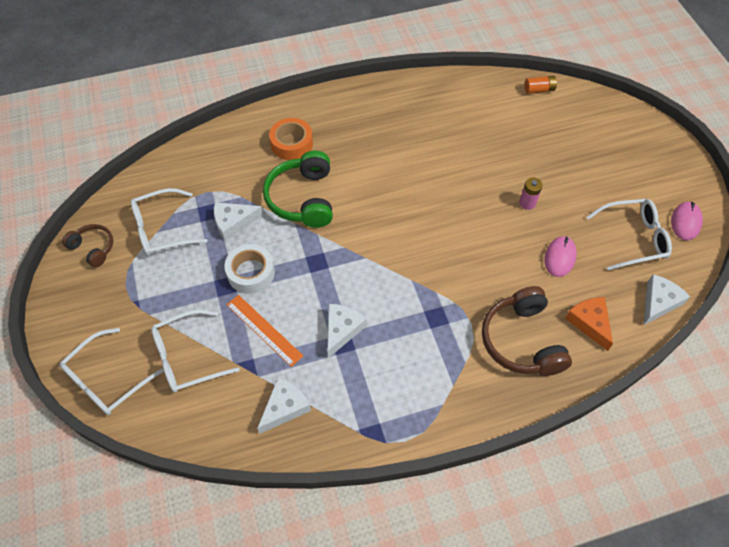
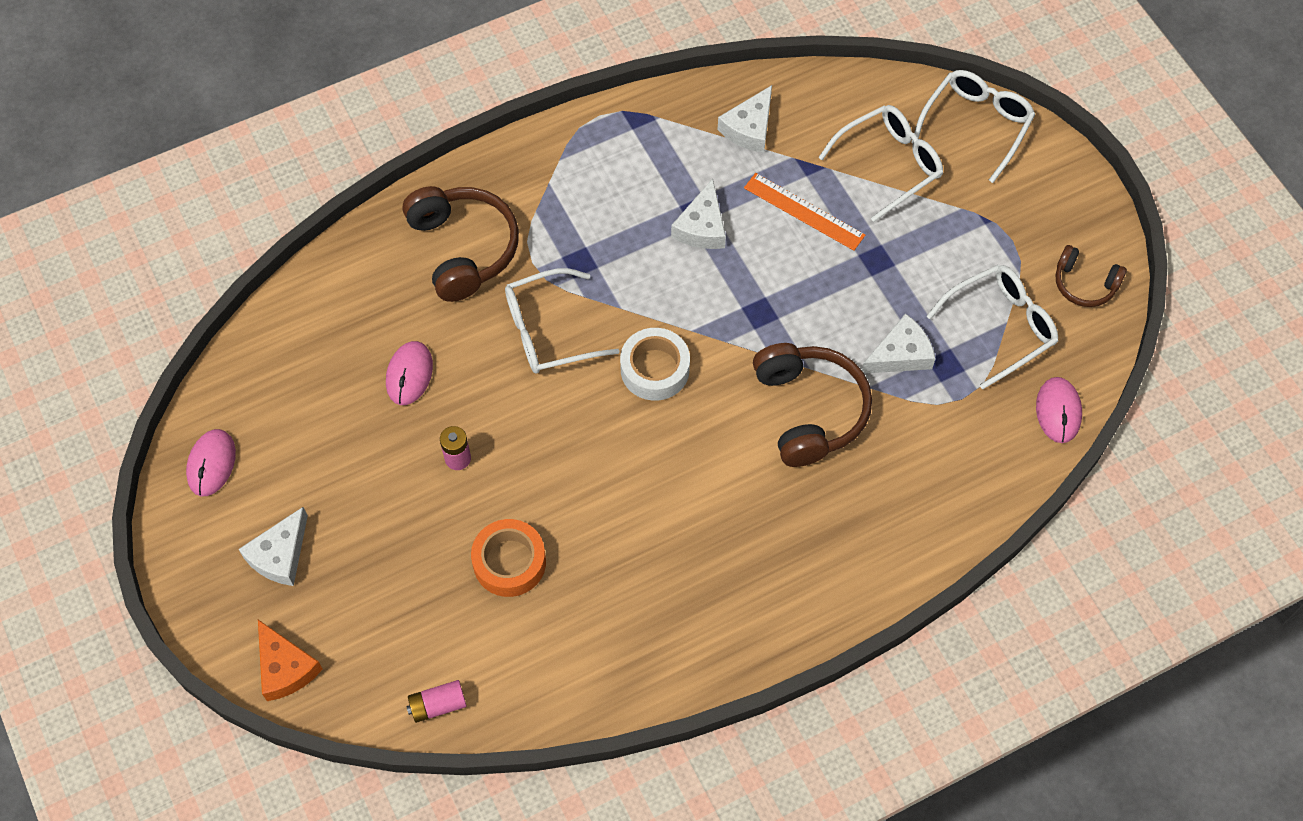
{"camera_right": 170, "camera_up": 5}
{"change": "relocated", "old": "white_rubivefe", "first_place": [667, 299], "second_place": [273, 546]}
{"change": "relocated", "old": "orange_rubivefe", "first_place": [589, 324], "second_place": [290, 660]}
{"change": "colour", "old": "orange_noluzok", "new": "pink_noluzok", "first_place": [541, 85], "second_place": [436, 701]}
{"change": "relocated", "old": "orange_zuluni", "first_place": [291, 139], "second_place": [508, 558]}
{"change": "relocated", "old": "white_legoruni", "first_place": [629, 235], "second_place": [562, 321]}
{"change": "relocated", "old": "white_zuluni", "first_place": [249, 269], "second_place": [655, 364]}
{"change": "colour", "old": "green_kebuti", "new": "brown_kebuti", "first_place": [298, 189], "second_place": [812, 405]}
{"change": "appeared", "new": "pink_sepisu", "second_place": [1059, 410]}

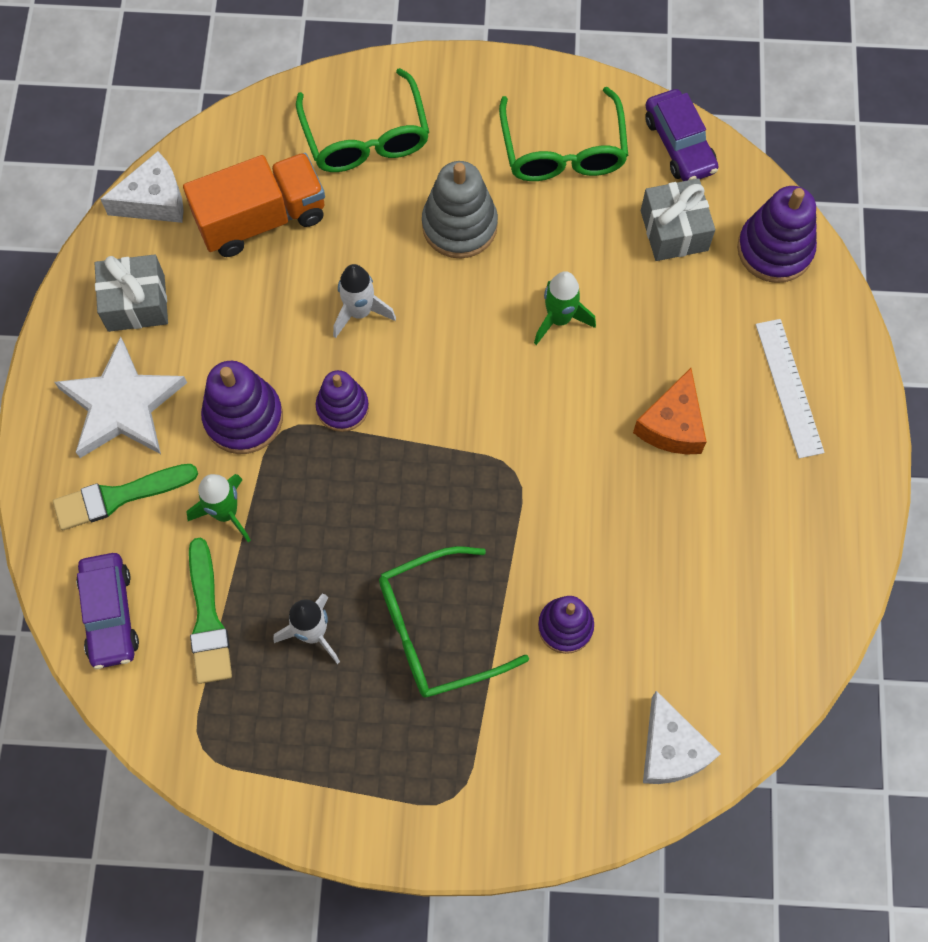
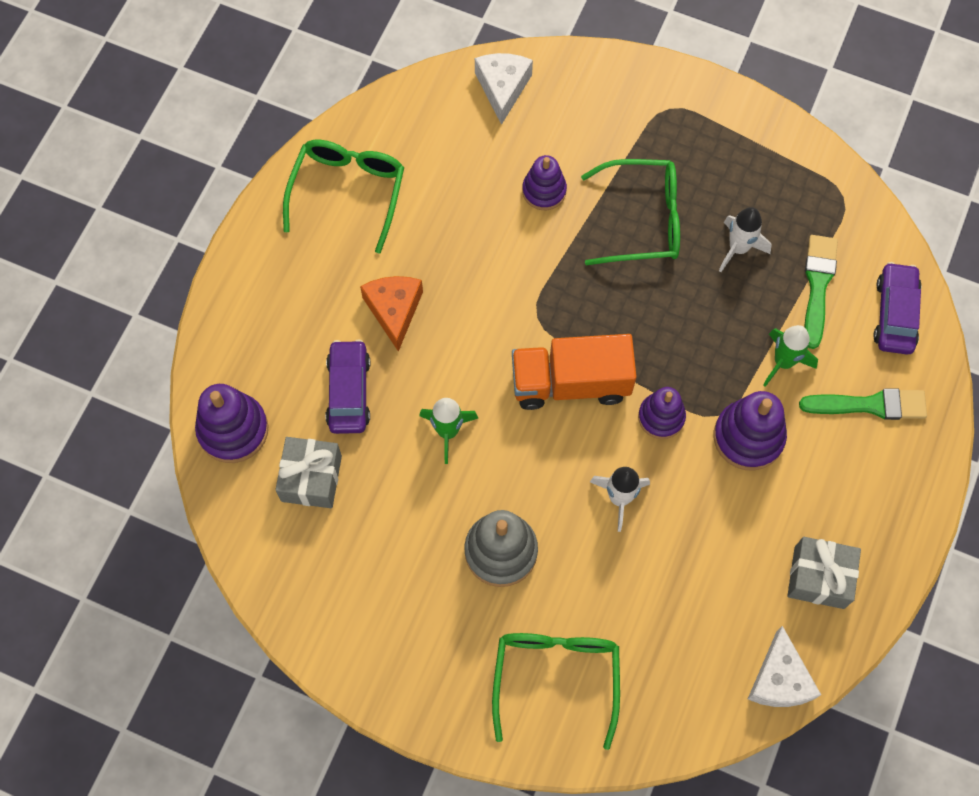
{"camera_right": -160, "camera_up": 0}
{"change": "relocated", "old": "green_legoruni", "first_place": [563, 134], "second_place": [343, 197]}
{"change": "relocated", "old": "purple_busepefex", "first_place": [681, 135], "second_place": [348, 387]}
{"change": "spun", "old": "orange_rubivefe", "first_place": [670, 411], "second_place": [391, 314], "degrees": -45}
{"change": "relocated", "old": "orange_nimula", "first_place": [254, 205], "second_place": [574, 372]}
{"change": "spun", "old": "white_rubivefe", "first_place": [142, 187], "second_place": [784, 666], "degrees": -90}
{"change": "missing", "old": "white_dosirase", "first_place": [120, 397]}
{"change": "missing", "old": "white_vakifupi", "first_place": [790, 389]}

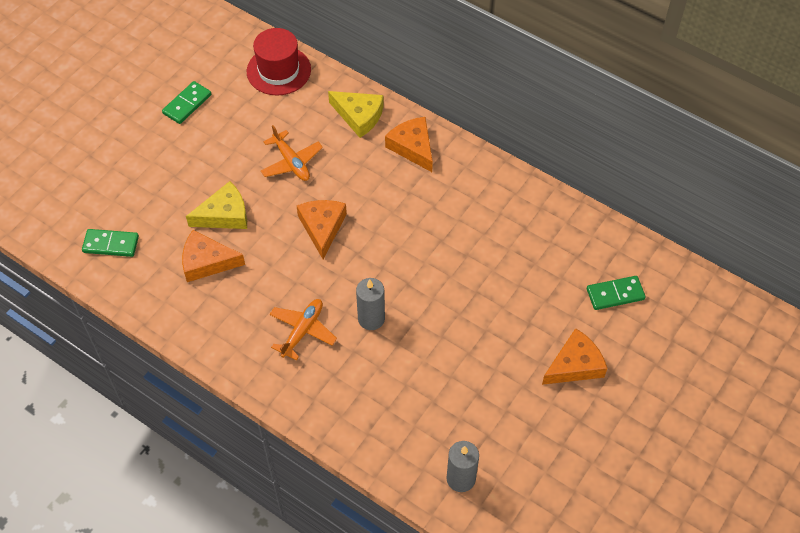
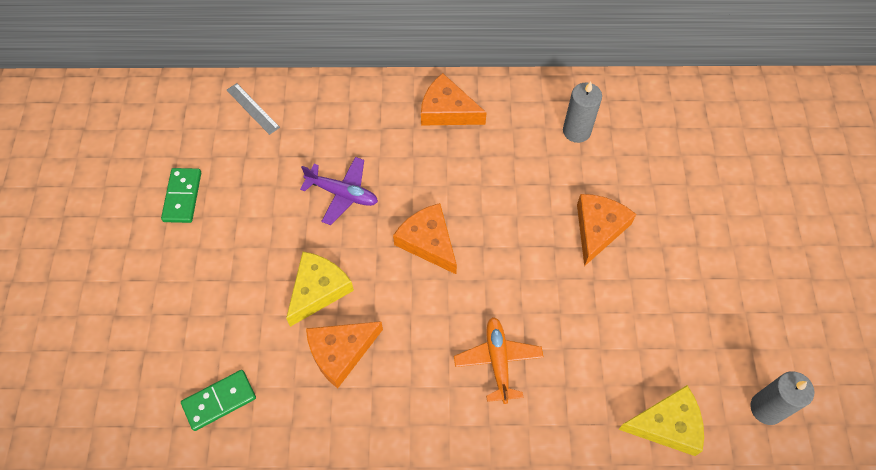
{"camera_right": -35, "camera_up": 5}
{"change": "exchanged", "old": "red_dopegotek", "new": "grey_vakifupi", "first_place": [279, 62], "second_place": [253, 109]}
{"change": "colour", "old": "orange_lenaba", "new": "purple_lenaba", "first_place": [292, 153], "second_place": [339, 191]}
{"change": "relocated", "old": "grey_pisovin", "first_place": [370, 304], "second_place": [582, 112]}
{"change": "relocated", "old": "orange_rubivefe", "first_place": [574, 356], "second_place": [606, 230]}
{"change": "relocated", "old": "yellow_rubivefe", "first_place": [356, 114], "second_place": [661, 420]}
{"change": "missing", "old": "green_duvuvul", "first_place": [616, 293]}

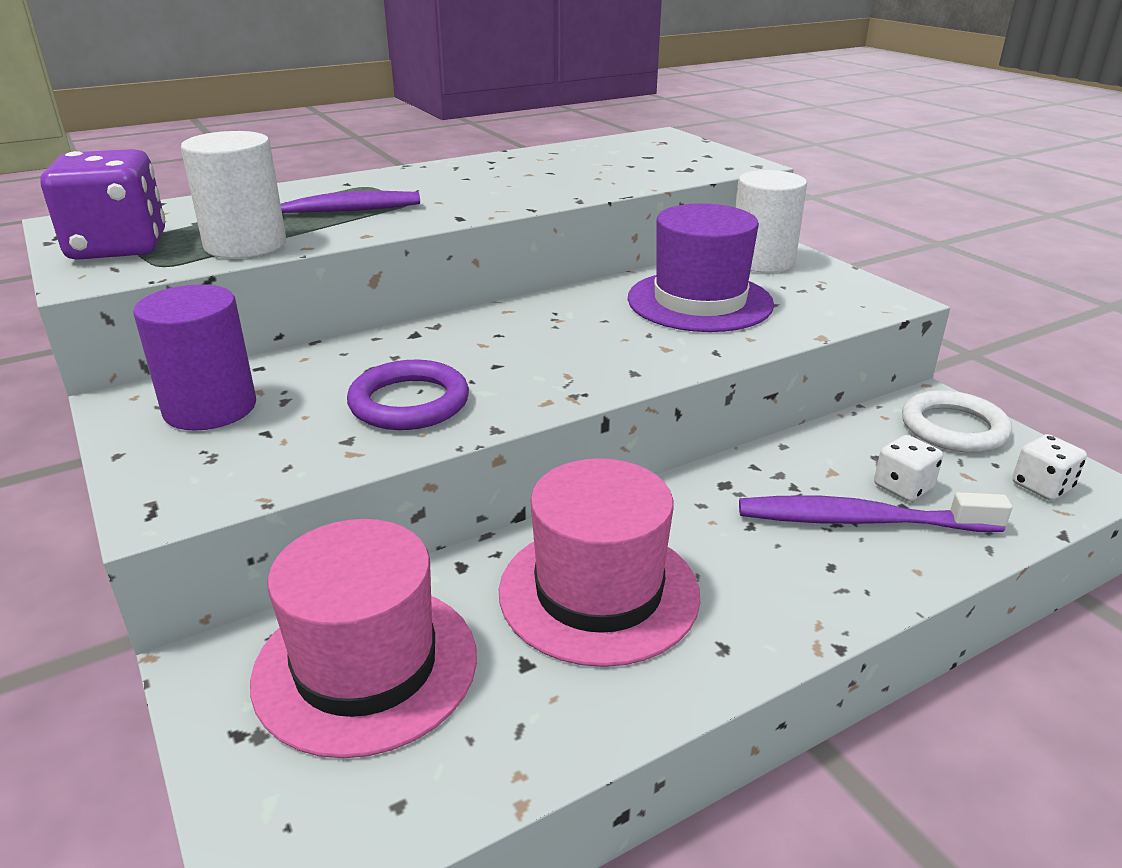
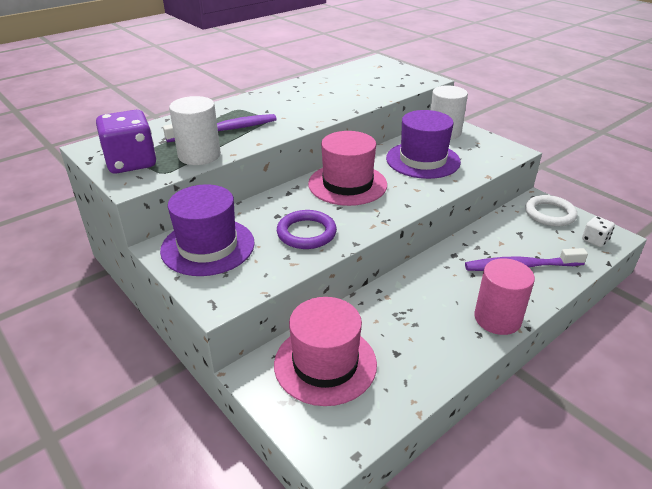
{"camera_right": -10, "camera_up": 5}
{"change": "exchanged", "old": "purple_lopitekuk", "new": "purple_dopegotek", "first_place": [194, 357], "second_place": [207, 230]}
{"change": "relocated", "old": "pink_dopegotek", "first_place": [599, 562], "second_place": [347, 168]}
{"change": "appeared", "new": "pink_lopitekuk", "second_place": [504, 297]}
{"change": "missing", "old": "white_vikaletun", "first_place": [908, 468]}

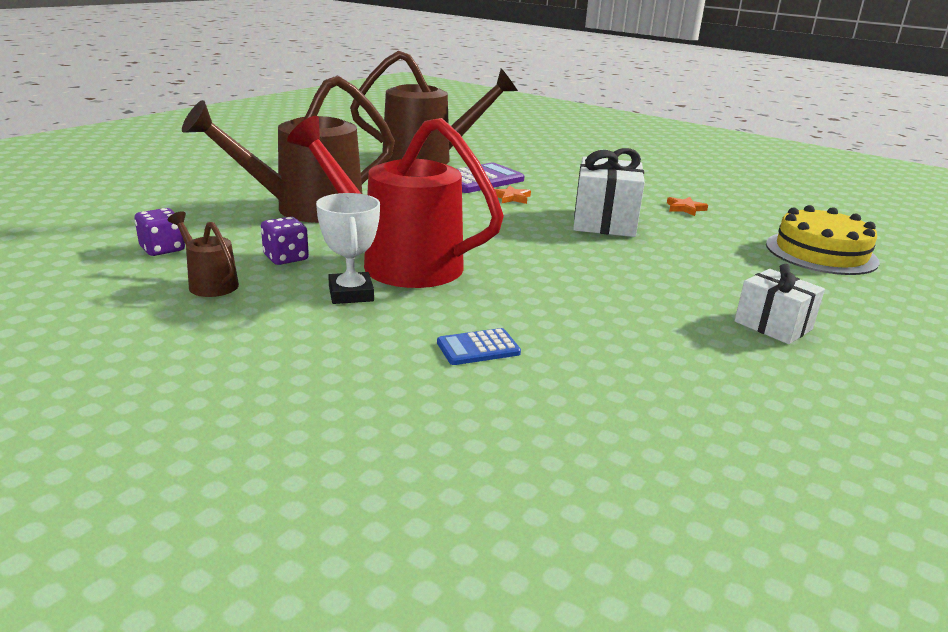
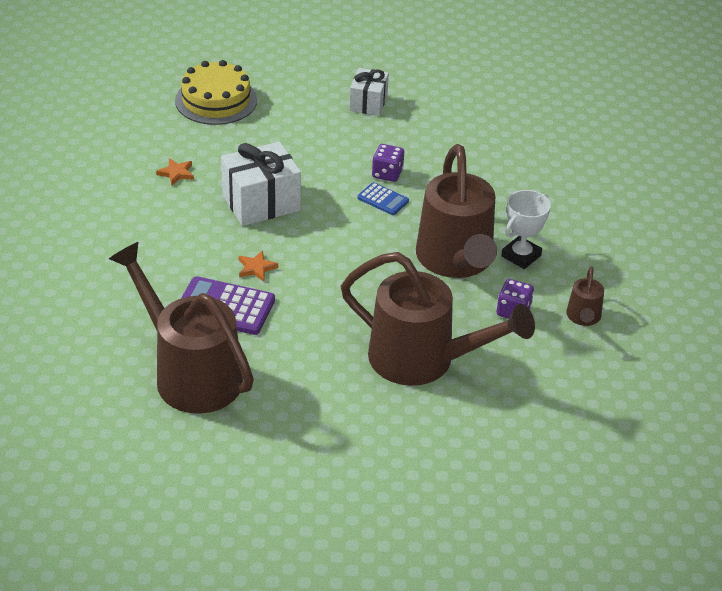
{"camera_right": -125, "camera_up": 15}
{"change": "relocated", "old": "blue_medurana", "first_place": [479, 346], "second_place": [383, 198]}
{"change": "relocated", "old": "purple_vikaletun", "first_place": [160, 232], "second_place": [388, 163]}
{"change": "colour", "old": "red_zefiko", "new": "brown_zefiko", "first_place": [395, 202], "second_place": [456, 211]}

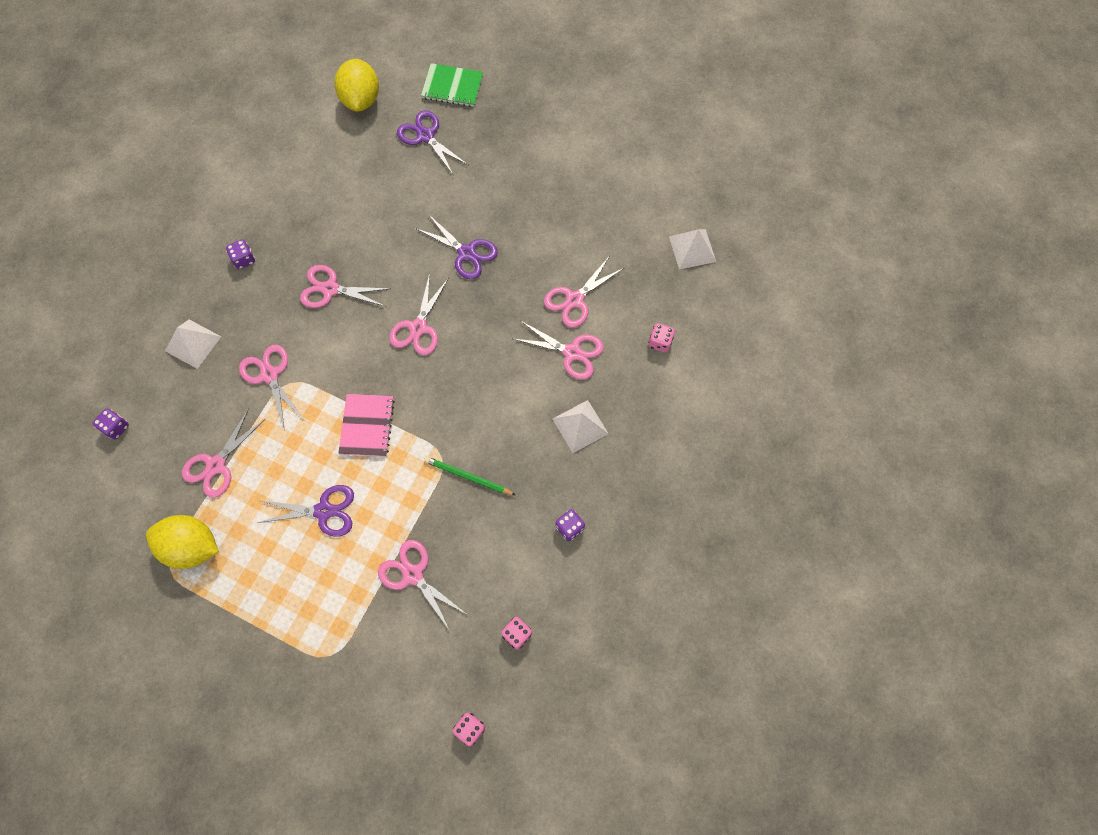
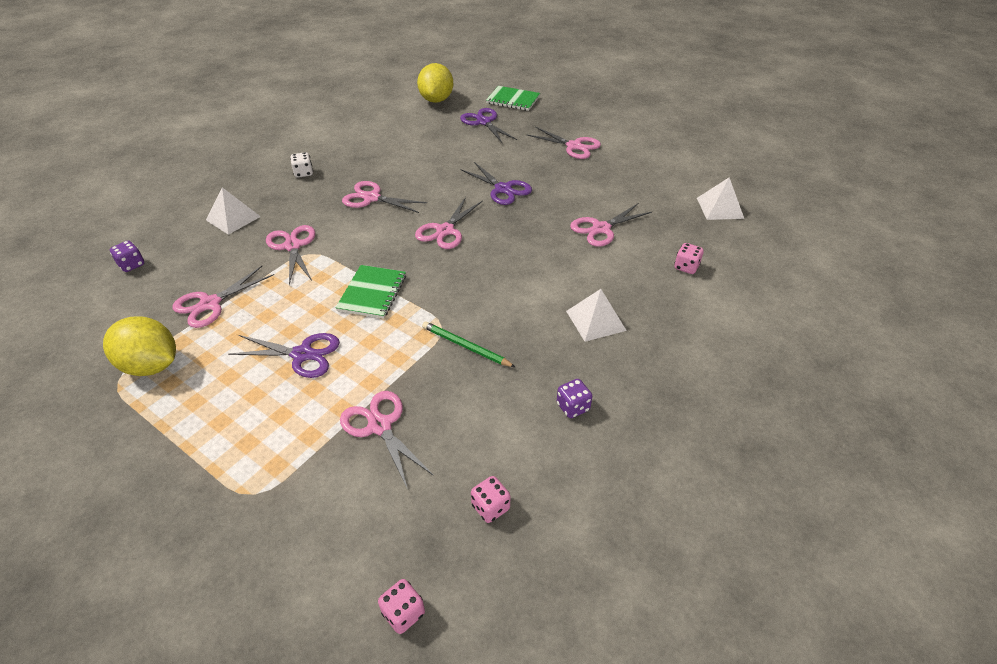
{"camera_right": 10, "camera_up": -25}
{"change": "colour", "old": "purple_vikaletun", "new": "white_vikaletun", "first_place": [240, 254], "second_place": [301, 165]}
{"change": "colour", "old": "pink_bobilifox", "new": "green_bobilifox", "first_place": [366, 425], "second_place": [371, 292]}
{"change": "relocated", "old": "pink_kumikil", "first_place": [559, 350], "second_place": [564, 143]}

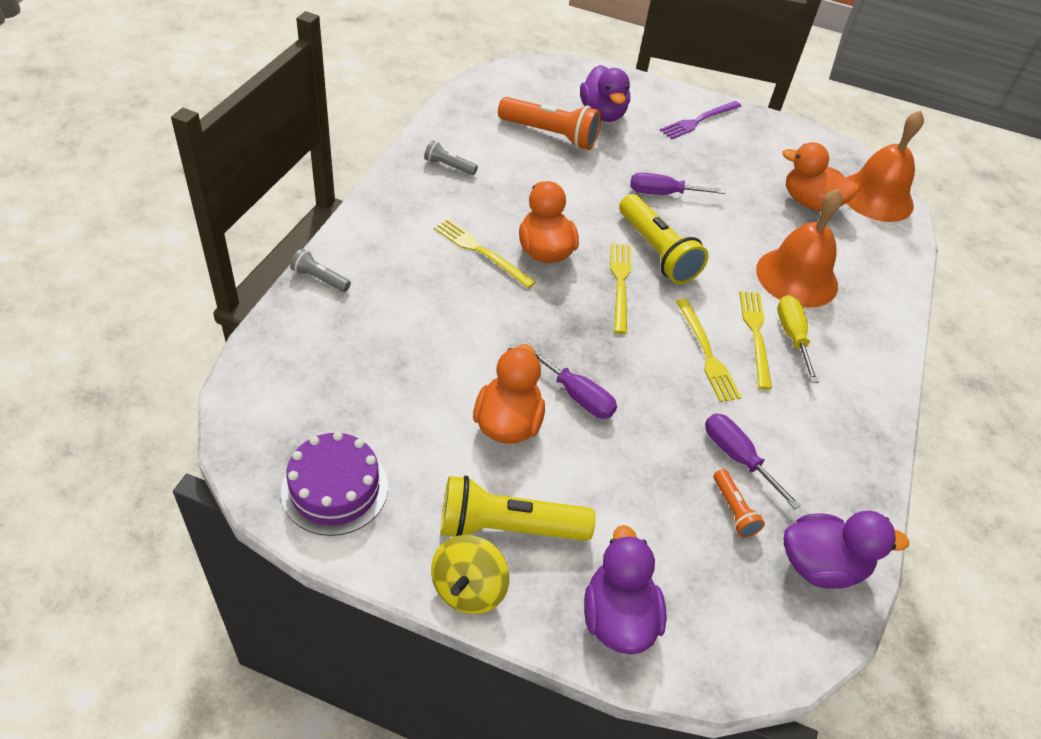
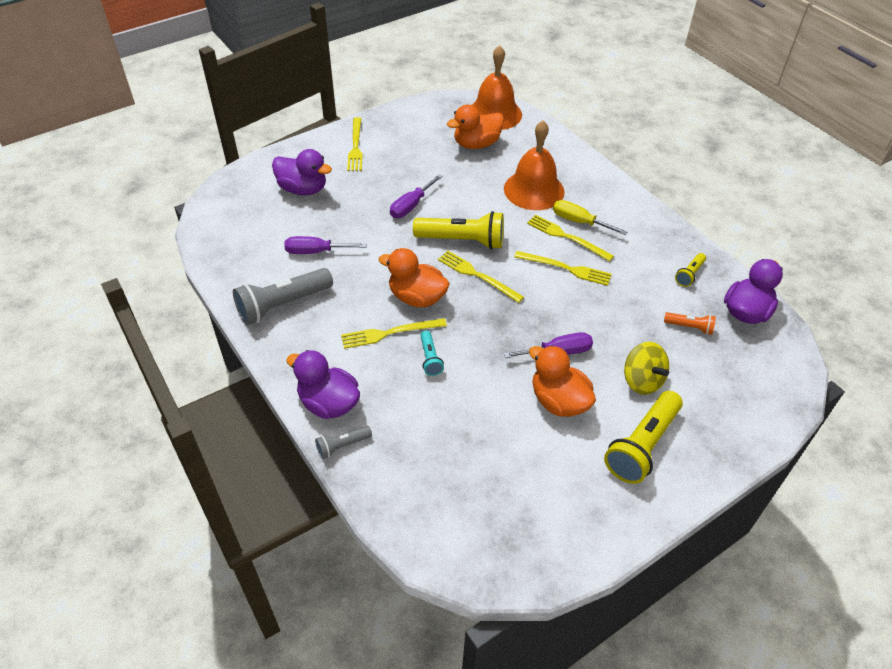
{"camera_right": -50, "camera_up": 0}
{"change": "size", "old": "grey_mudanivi", "first_place": [451, 157], "second_place": [283, 296], "factor": 2.01}
{"change": "relocated", "old": "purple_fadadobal", "first_place": [753, 461], "second_place": [325, 245]}
{"change": "relocated", "old": "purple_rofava", "first_place": [625, 589], "second_place": [323, 384]}
{"change": "colour", "old": "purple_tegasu", "new": "yellow_tegasu", "first_place": [700, 120], "second_place": [355, 144]}
{"change": "appeared", "new": "turquoise_mudanivi", "second_place": [432, 353]}
{"change": "relocated", "old": "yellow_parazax", "first_place": [470, 574], "second_place": [646, 368]}
{"change": "appeared", "new": "yellow_mudanivi", "second_place": [690, 270]}
{"change": "missing", "old": "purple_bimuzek", "first_place": [334, 484]}
{"change": "missing", "old": "orange_mudanivi", "first_place": [549, 123]}

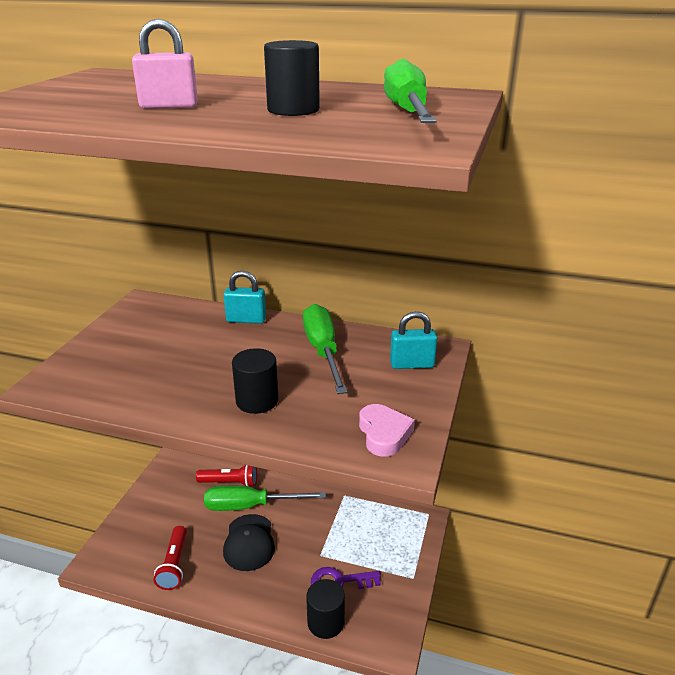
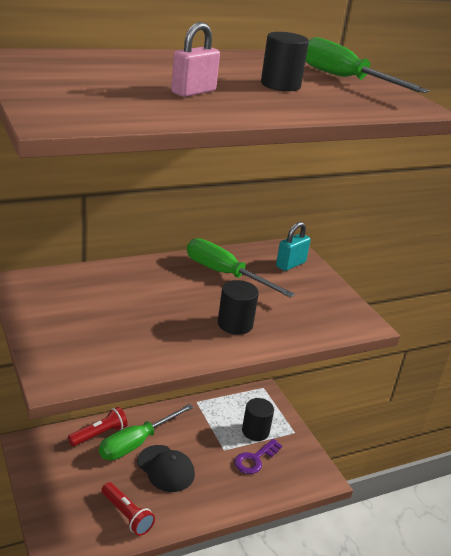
{"camera_right": -45, "camera_up": 0}
{"change": "relocated", "old": "black_lopitekuk", "first_place": [325, 609], "second_place": [258, 419]}
{"change": "missing", "old": "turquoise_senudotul", "first_place": [245, 297]}
{"change": "missing", "old": "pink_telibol", "first_place": [387, 430]}

